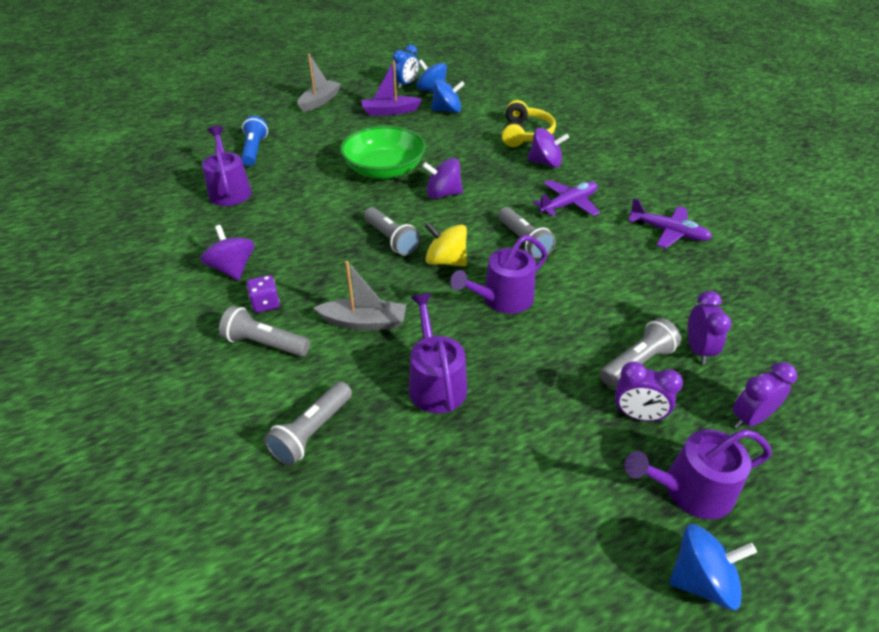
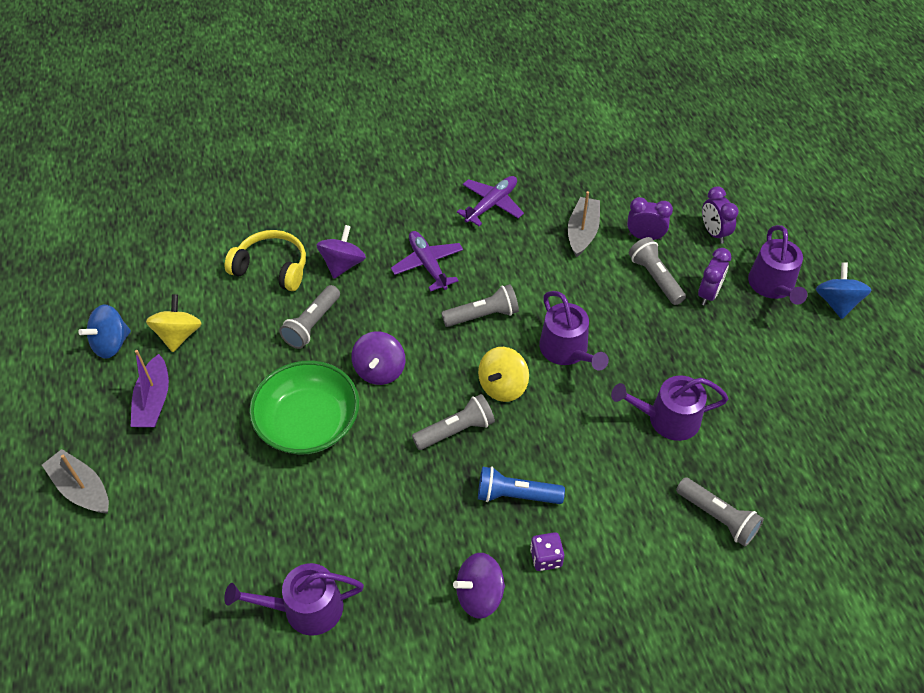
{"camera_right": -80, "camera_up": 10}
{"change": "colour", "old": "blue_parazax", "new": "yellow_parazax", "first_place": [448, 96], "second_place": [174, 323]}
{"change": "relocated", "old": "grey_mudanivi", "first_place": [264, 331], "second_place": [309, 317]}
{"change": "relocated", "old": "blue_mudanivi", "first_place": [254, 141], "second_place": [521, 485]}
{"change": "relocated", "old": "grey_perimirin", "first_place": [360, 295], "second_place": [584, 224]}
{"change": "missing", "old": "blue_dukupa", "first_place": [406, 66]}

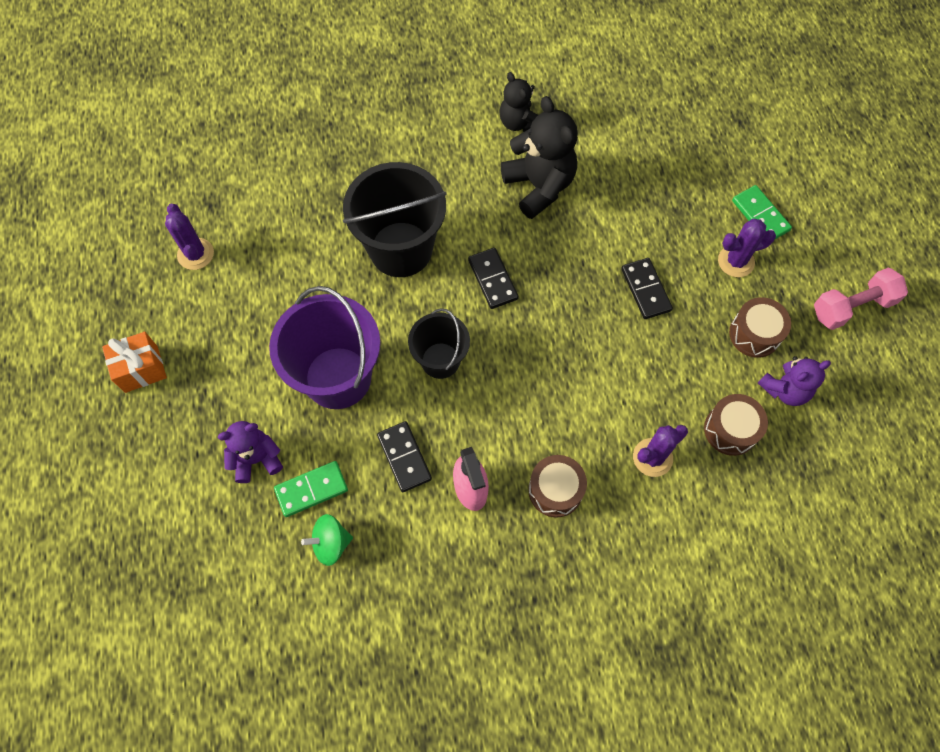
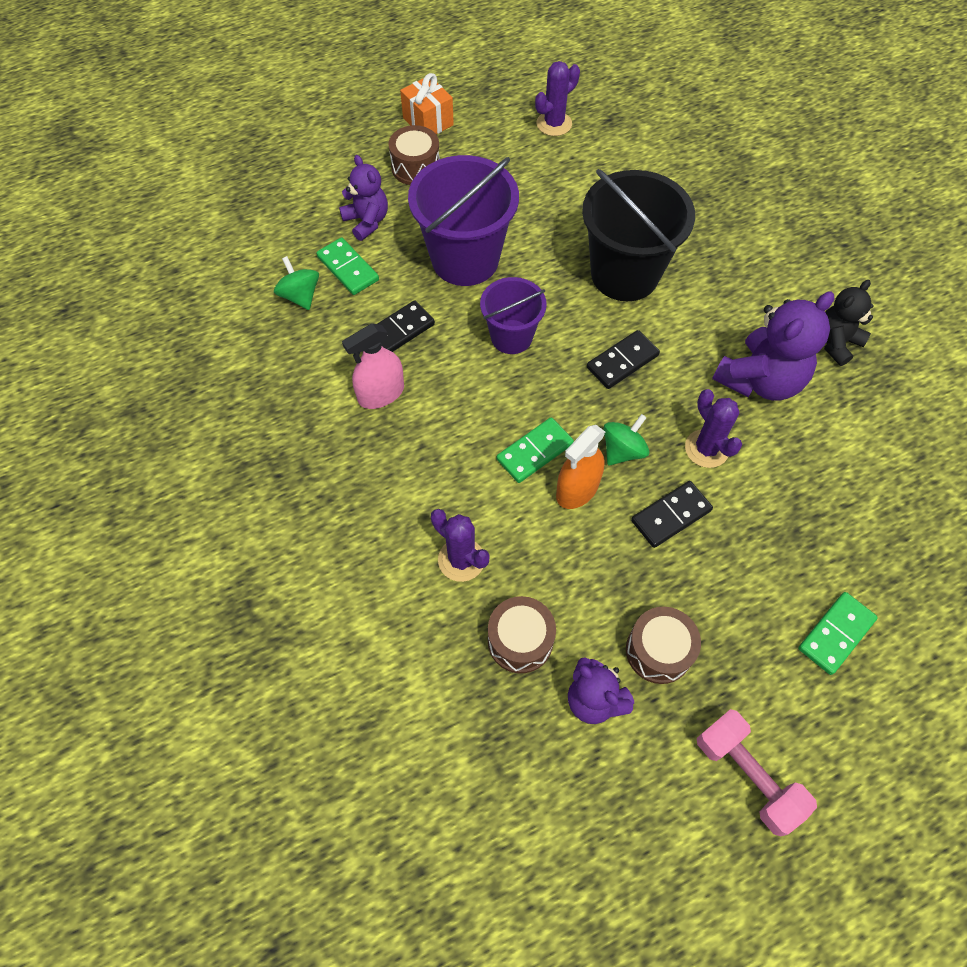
{"camera_right": 75, "camera_up": -5}
{"change": "relocated", "old": "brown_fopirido", "first_place": [557, 486], "second_place": [414, 155]}
{"change": "colour", "old": "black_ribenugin", "new": "purple_ribenugin", "first_place": [439, 343], "second_place": [513, 315]}
{"change": "appeared", "new": "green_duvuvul", "second_place": [535, 450]}
{"change": "appeared", "new": "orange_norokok", "second_place": [580, 467]}
{"change": "appeared", "new": "green_parazax", "second_place": [626, 439]}
{"change": "relocated", "old": "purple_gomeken", "first_place": [747, 248], "second_place": [713, 428]}
{"change": "colour", "old": "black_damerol", "new": "purple_damerol", "first_place": [539, 157], "second_place": [773, 346]}

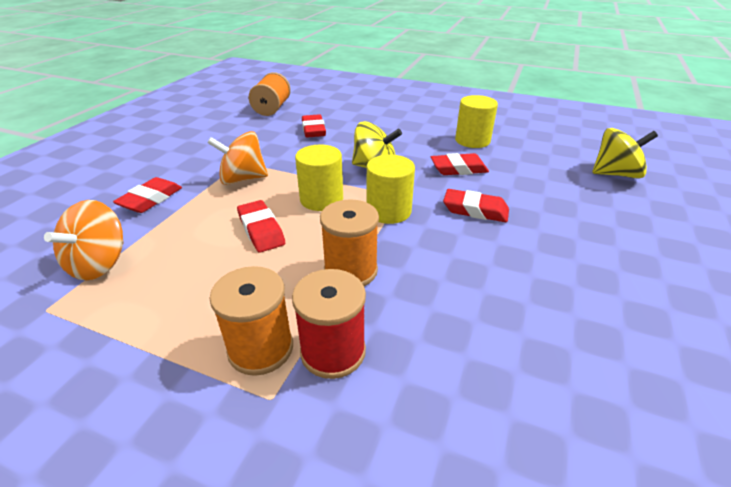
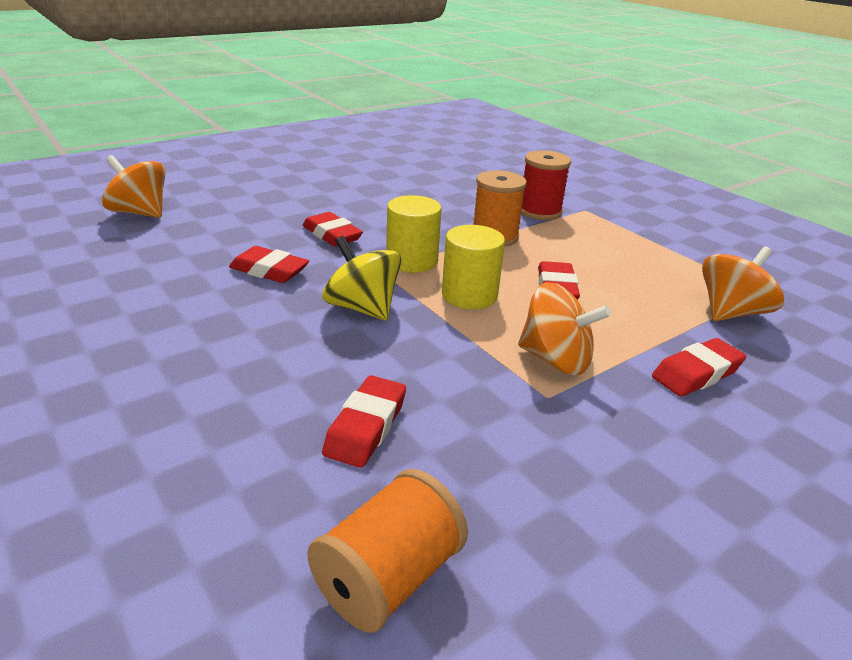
{"camera_right": -150, "camera_up": -5}
{"change": "colour", "old": "yellow_parazax", "new": "orange_parazax", "first_place": [625, 153], "second_place": [134, 186]}
{"change": "missing", "old": "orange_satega", "first_place": [251, 321]}
{"change": "missing", "old": "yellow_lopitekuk", "first_place": [476, 121]}

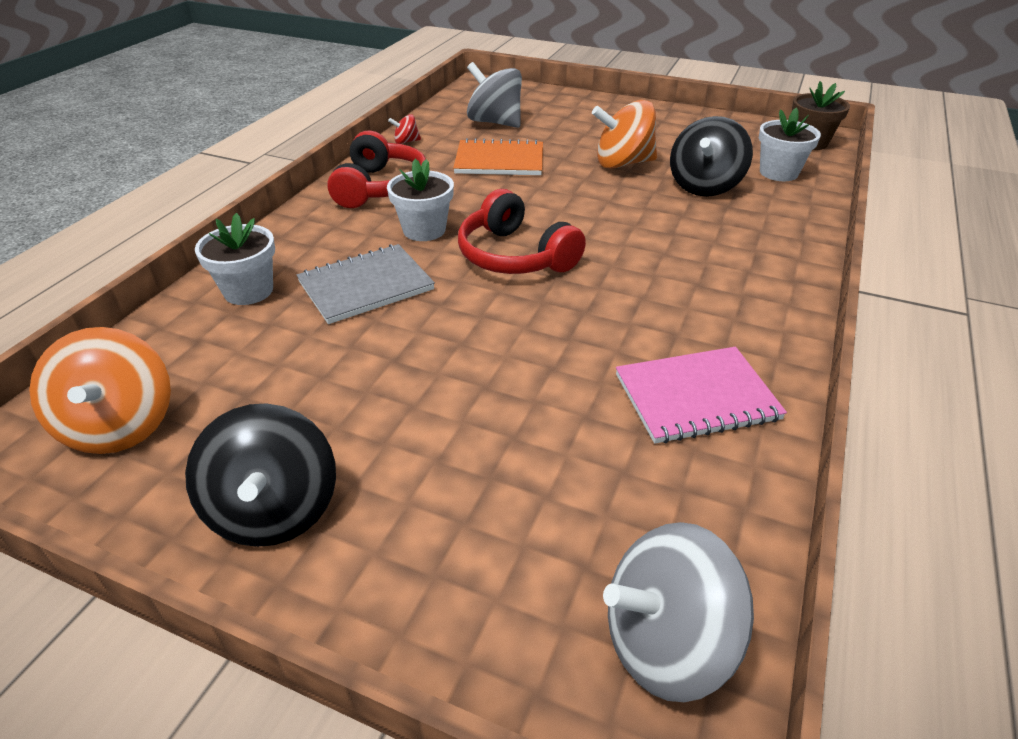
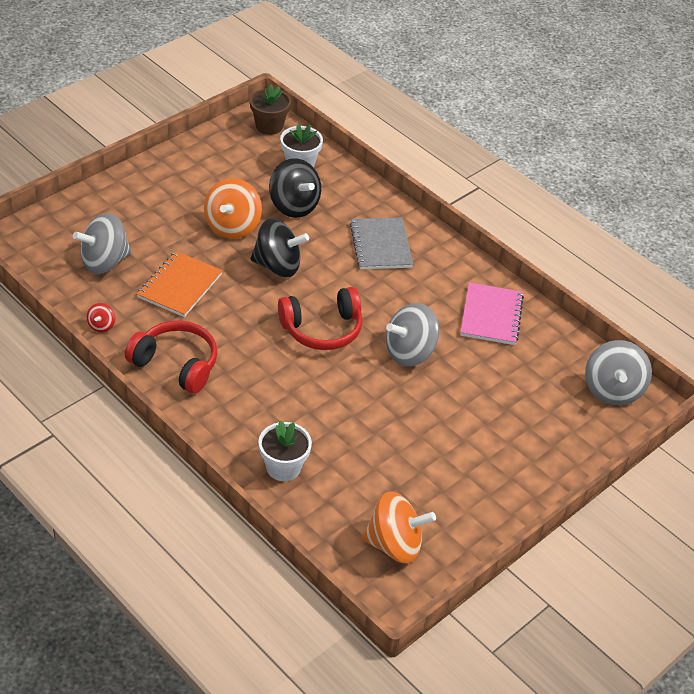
{"camera_right": -70, "camera_up": 5}
{"change": "relocated", "old": "black_parazax", "first_place": [260, 475], "second_place": [279, 248]}
{"change": "relocated", "old": "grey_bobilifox", "first_place": [366, 284], "second_place": [381, 243]}
{"change": "appeared", "new": "grey_parazax", "second_place": [412, 335]}
{"change": "missing", "old": "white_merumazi", "first_place": [420, 200]}

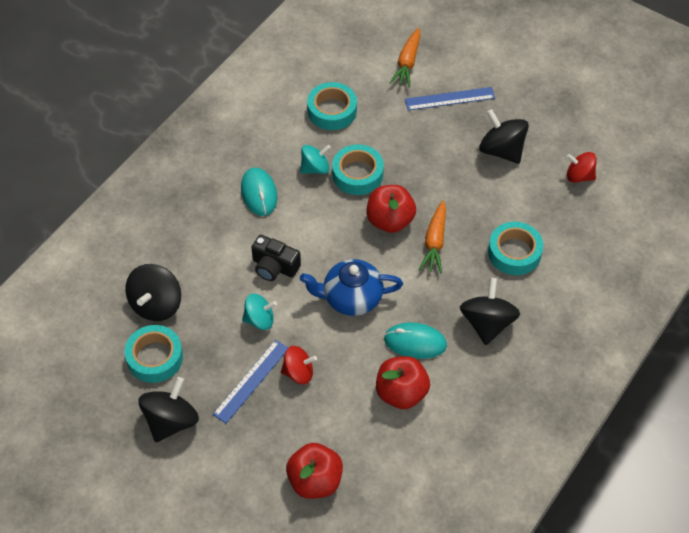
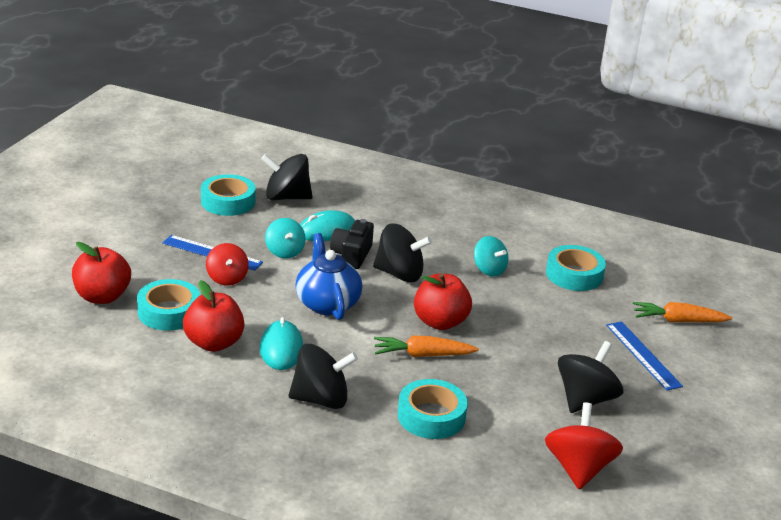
{"camera_right": 75, "camera_up": -25}
{"change": "relocated", "old": "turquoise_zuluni", "first_place": [358, 169], "second_place": [168, 305]}
{"change": "relocated", "old": "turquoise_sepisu", "first_place": [259, 192], "second_place": [327, 225]}
{"change": "relocated", "old": "black_parazax", "first_place": [168, 410], "second_place": [402, 252]}
{"change": "size", "old": "red_parazax", "first_place": [582, 167], "second_place": [584, 446], "factor": 1.52}

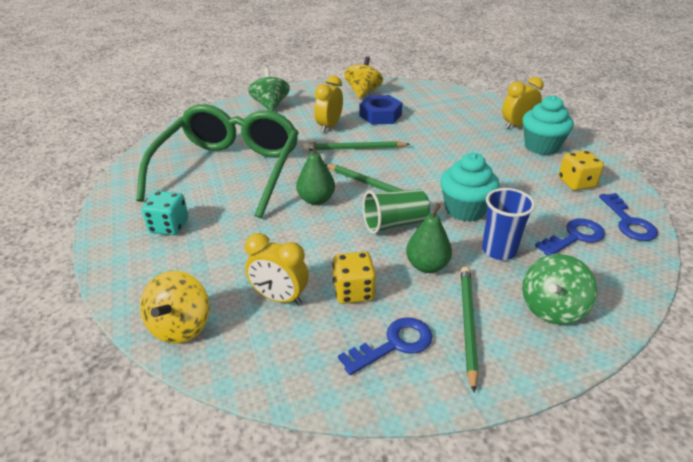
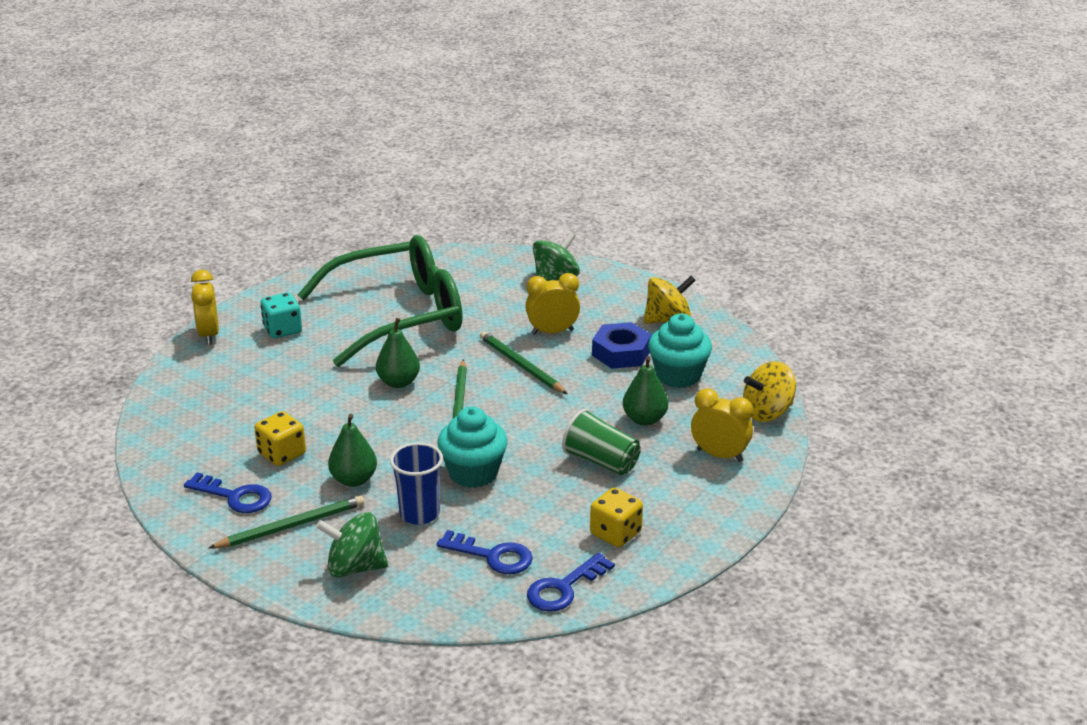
{"camera_right": 55, "camera_up": -5}
{"change": "relocated", "old": "yellow_dukupa", "first_place": [277, 269], "second_place": [205, 307]}
{"change": "relocated", "old": "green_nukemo", "first_place": [396, 211], "second_place": [601, 442]}
{"change": "appeared", "new": "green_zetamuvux", "second_place": [645, 391]}
{"change": "relocated", "old": "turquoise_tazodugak", "first_place": [548, 125], "second_place": [680, 351]}
{"change": "relocated", "old": "yellow_parazax", "first_place": [174, 307], "second_place": [769, 391]}

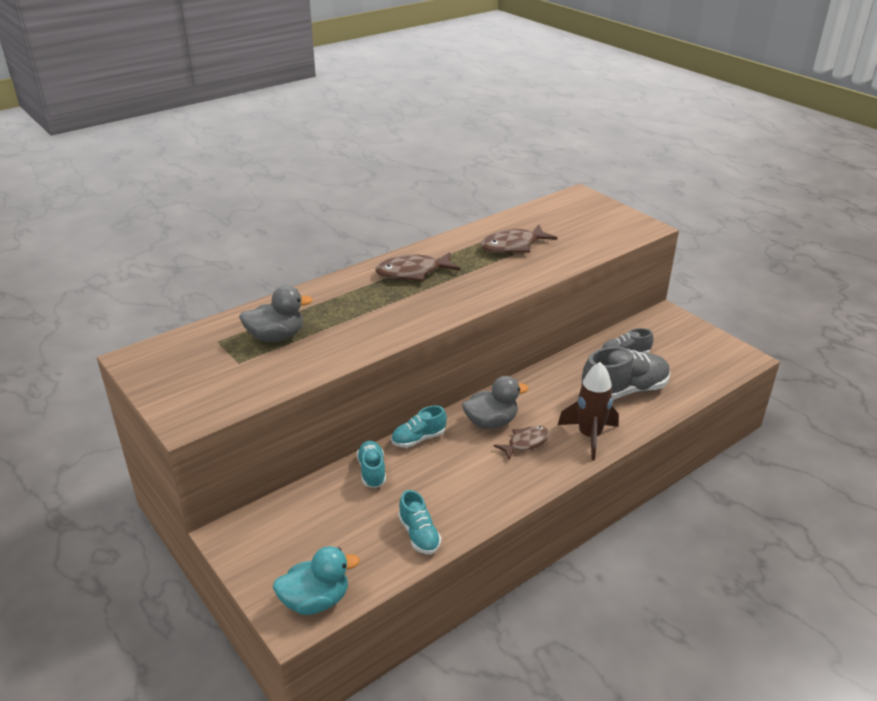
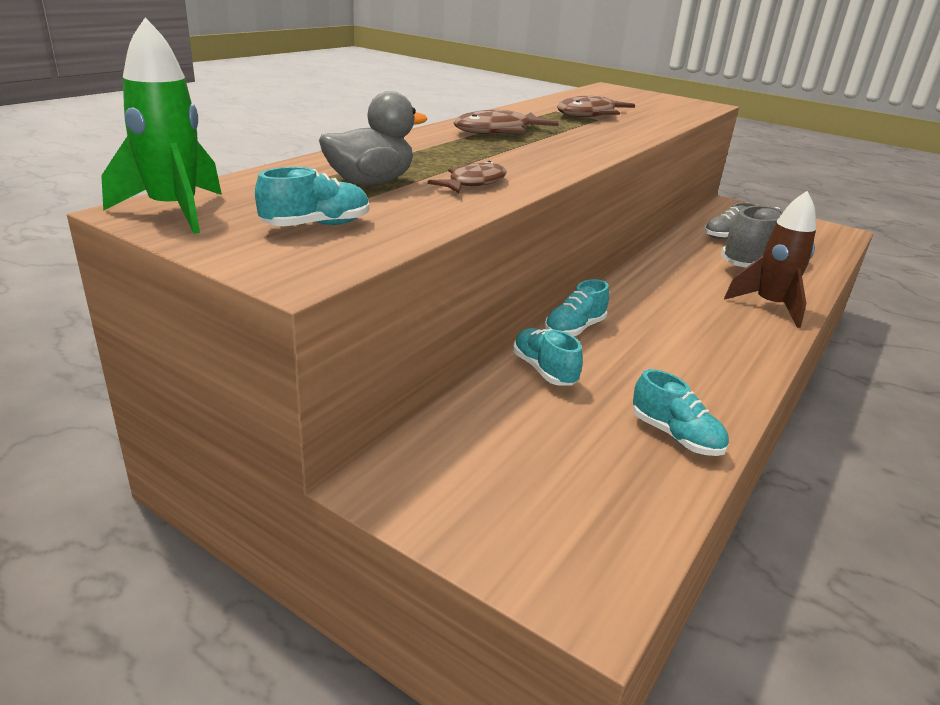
{"camera_right": -20, "camera_up": -5}
{"change": "appeared", "new": "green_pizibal", "second_place": [161, 125]}
{"change": "appeared", "new": "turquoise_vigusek", "second_place": [312, 196]}
{"change": "relocated", "old": "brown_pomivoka", "first_place": [521, 443], "second_place": [467, 176]}
{"change": "missing", "old": "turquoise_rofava", "first_place": [316, 580]}
{"change": "missing", "old": "grey_rofava", "first_place": [495, 402]}

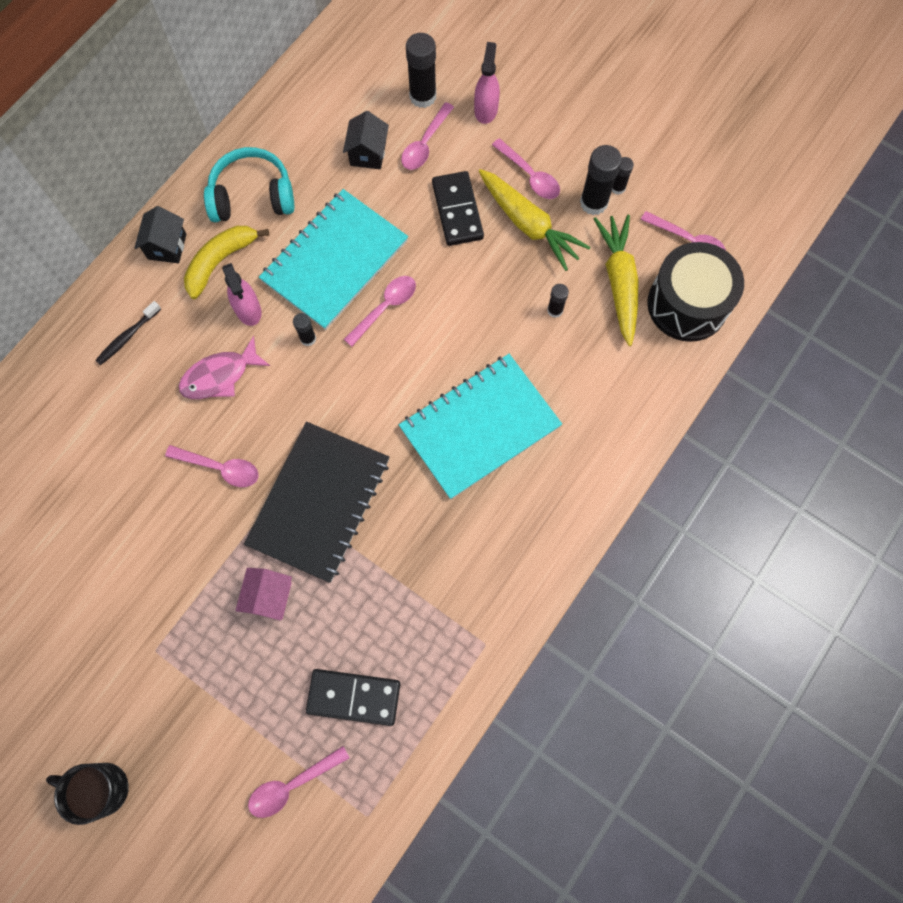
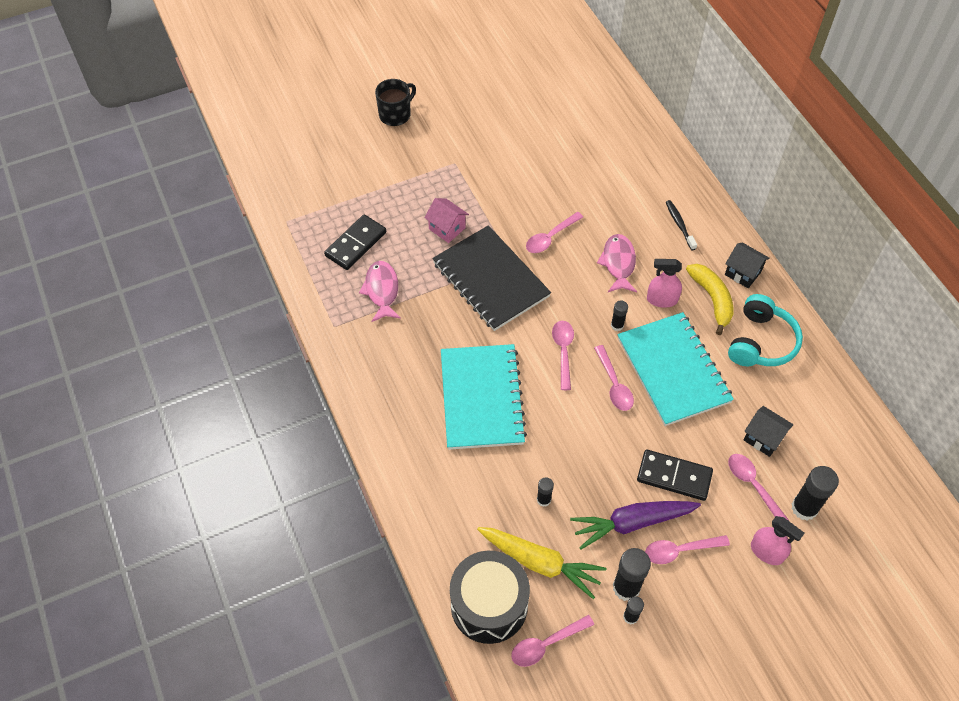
{"camera_right": 120, "camera_up": -15}
{"change": "appeared", "new": "pink_pomivoka", "second_place": [380, 291]}
{"change": "relocated", "old": "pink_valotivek", "first_place": [298, 782], "second_place": [563, 355]}
{"change": "colour", "old": "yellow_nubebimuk", "new": "purple_nubebimuk", "first_place": [535, 220], "second_place": [635, 525]}

